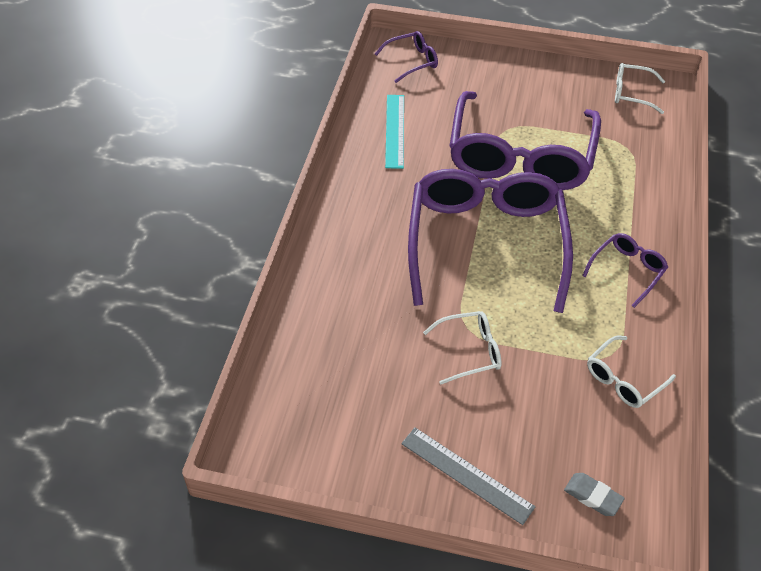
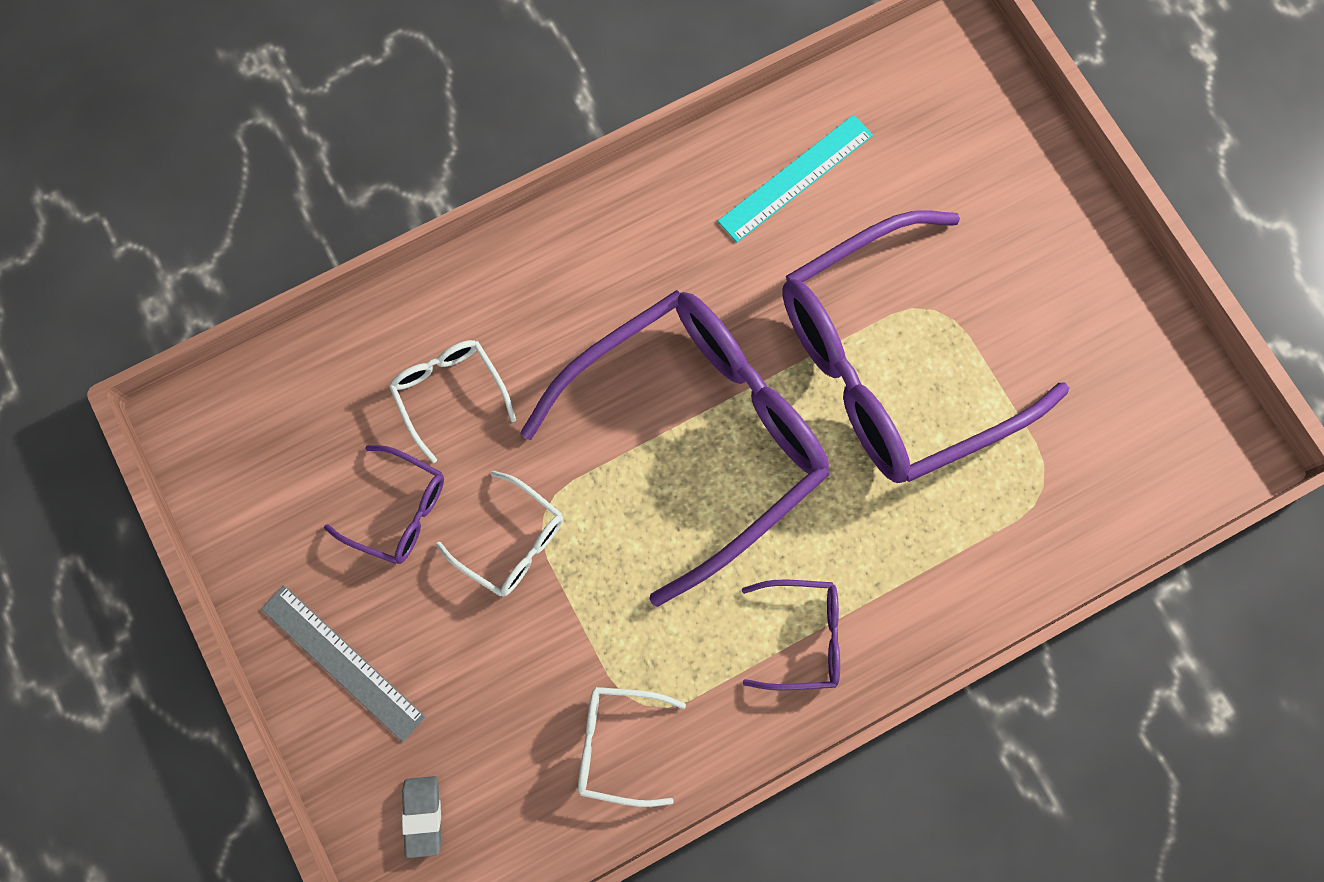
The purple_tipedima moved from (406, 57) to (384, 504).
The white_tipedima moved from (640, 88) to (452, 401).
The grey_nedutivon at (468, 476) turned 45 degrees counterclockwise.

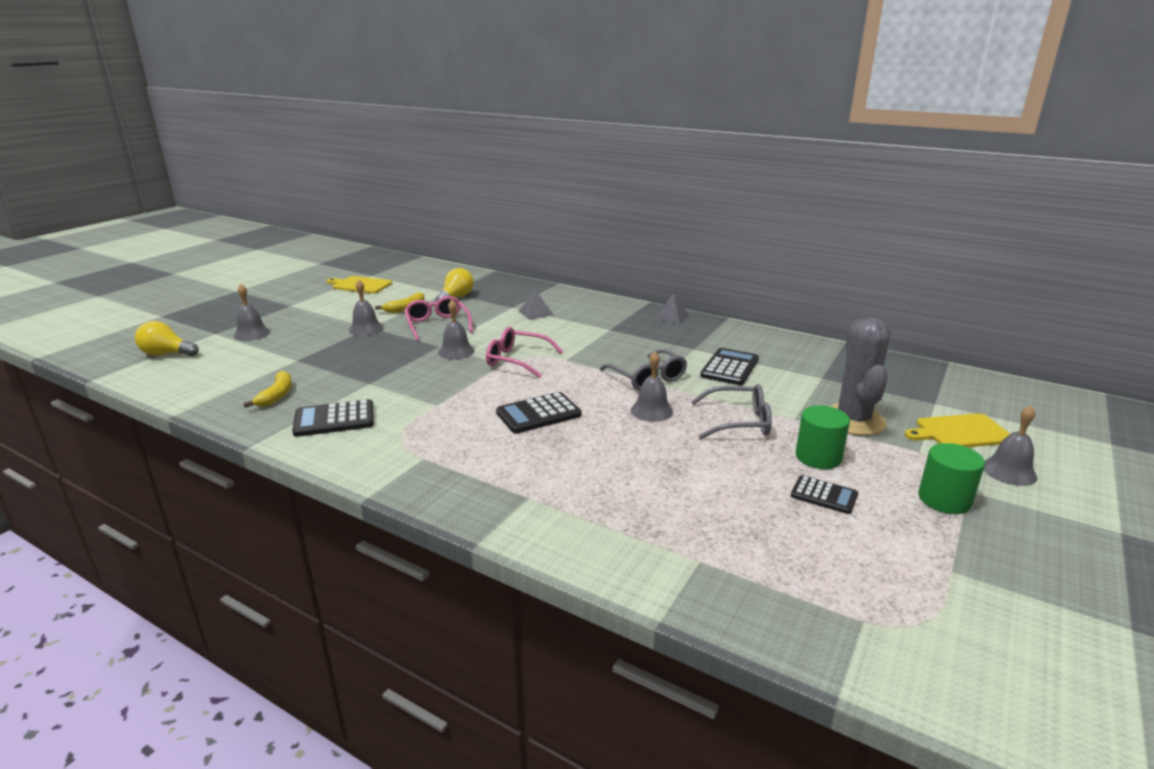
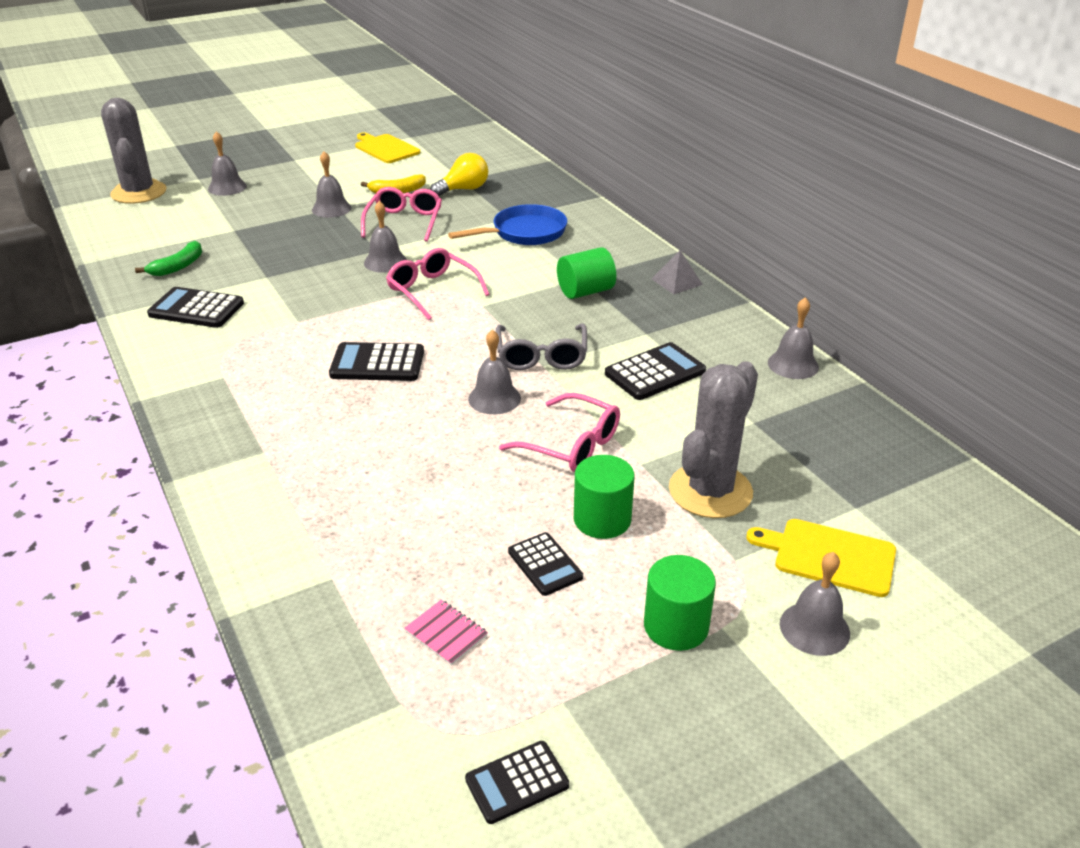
The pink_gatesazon at (446, 632) appeared.
The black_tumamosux at (517, 782) appeared.
The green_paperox at (586, 273) appeared.
The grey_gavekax at (793, 338) appeared.
The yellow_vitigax at (167, 338) was replaced by the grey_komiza at (134, 151).
The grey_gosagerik at (535, 304) was replaced by the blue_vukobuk at (507, 224).
The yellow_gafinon at (267, 389) became the green_gafinon at (168, 258).
The grey_tipedima at (731, 411) became the pink_tipedima at (559, 432).

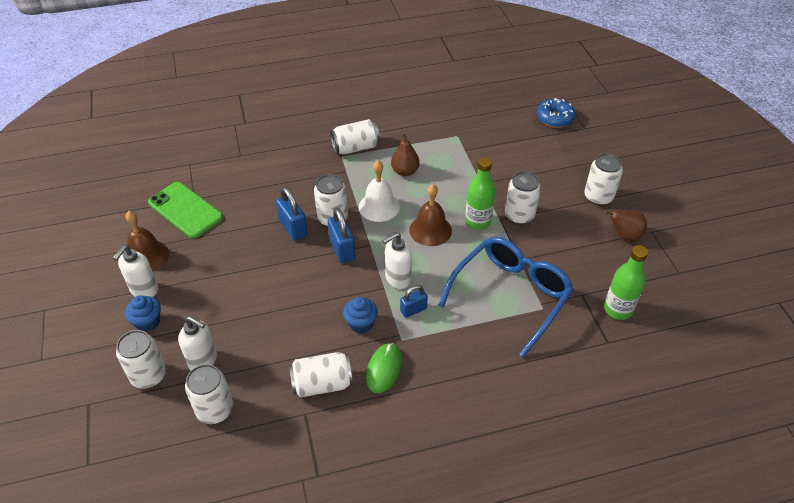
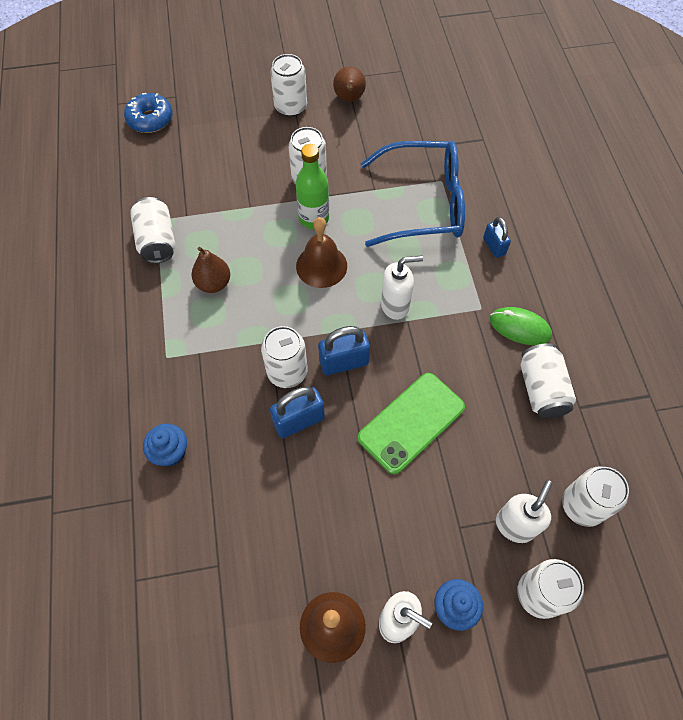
The white_gavekax at (379, 191) disappeared.
The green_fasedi at (626, 282) disappeared.
The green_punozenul moved from (185, 210) to (411, 423).
The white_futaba moved from (355, 137) to (152, 230).
The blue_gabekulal moved from (360, 315) to (165, 445).
The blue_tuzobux moved from (414, 301) to (497, 237).
The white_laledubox at (397, 260) turned 75 degrees counterclockwise.
The blue_tipedima at (506, 297) turned 135 degrees clockwise.

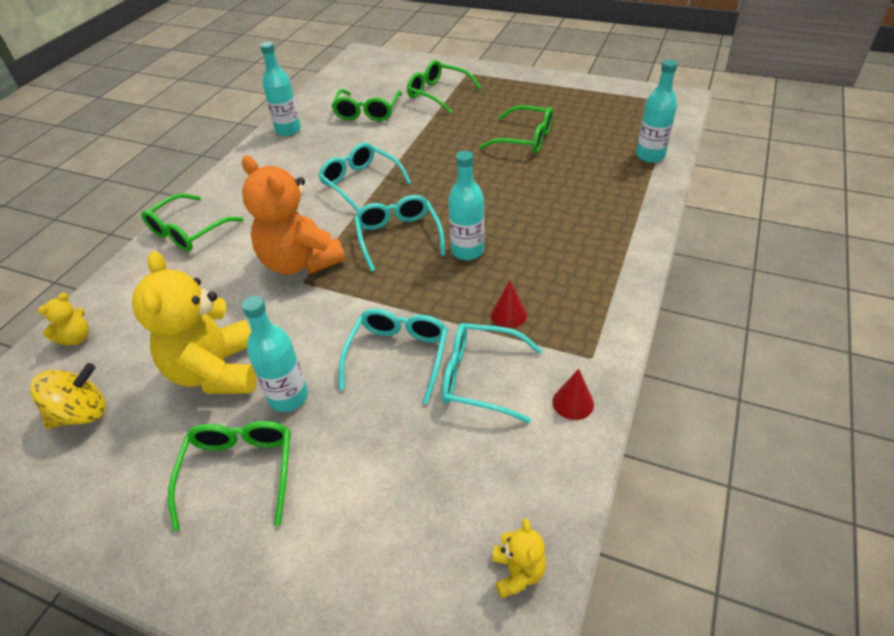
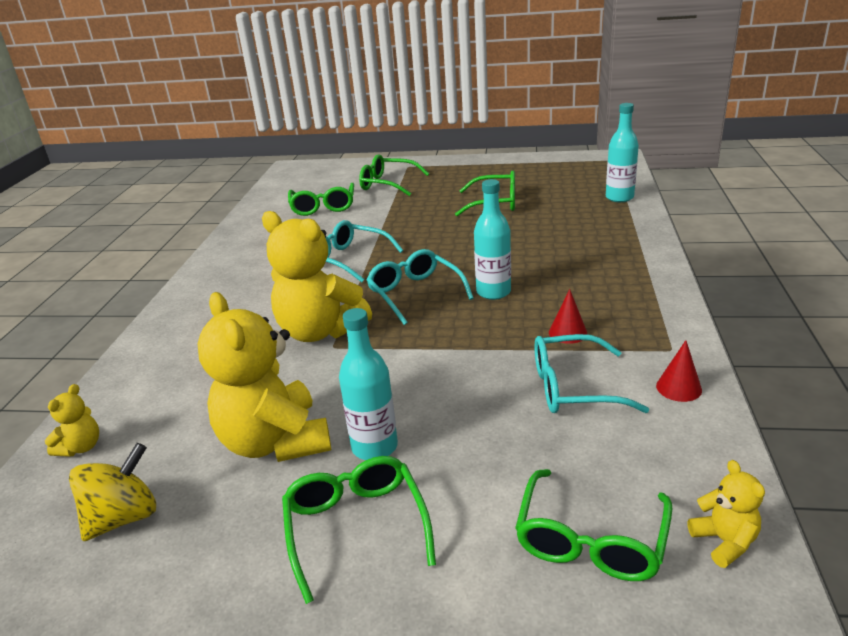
The turquoise_fasedi at (280, 89) disappeared.
The turquoise_tipedima at (393, 356) disappeared.
The green_tipedima moved from (193, 222) to (594, 525).
The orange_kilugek at (293, 215) became the yellow_kilugek at (317, 276).

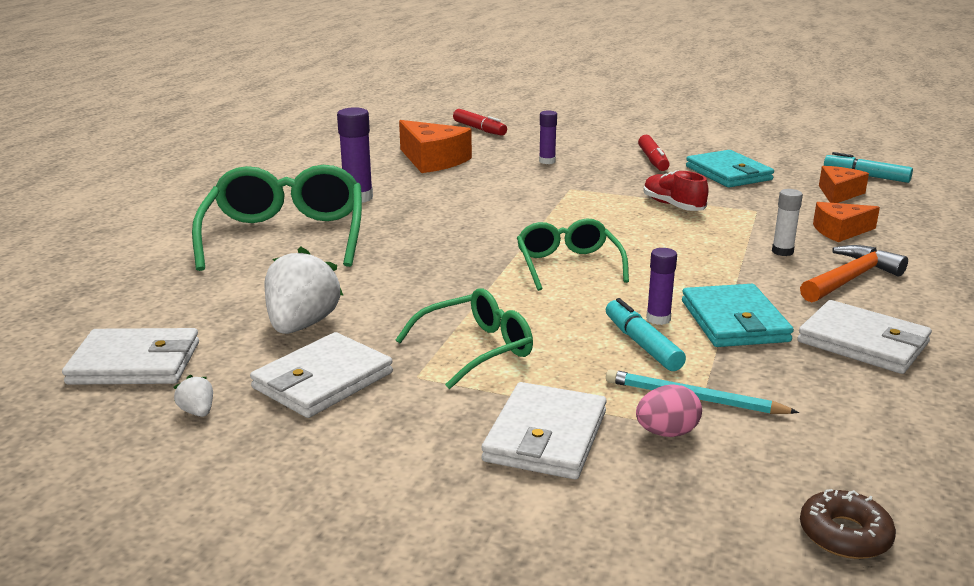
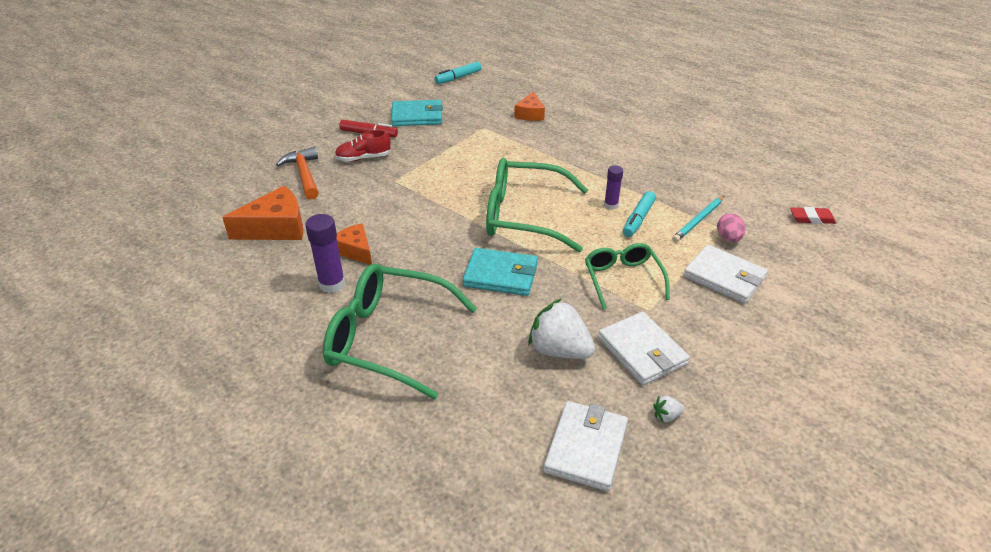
The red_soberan at (480, 122) disappeared.
The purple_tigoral at (548, 137) disappeared.
The white_tigoral at (787, 222) disappeared.
The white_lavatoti at (864, 337) disappeared.
The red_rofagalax moved from (676, 190) to (363, 145).
The turquoise_lavatoti moved from (738, 315) to (500, 272).
The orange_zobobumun moved from (854, 273) to (297, 173).
The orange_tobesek moved from (844, 184) to (354, 244).
The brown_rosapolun at (848, 524) was replaced by the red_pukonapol at (813, 215).
The turquoise_soberan at (646, 334) turned 60 degrees counterclockwise.
The green_tipedima at (573, 255) changed to 1.69 times the size.

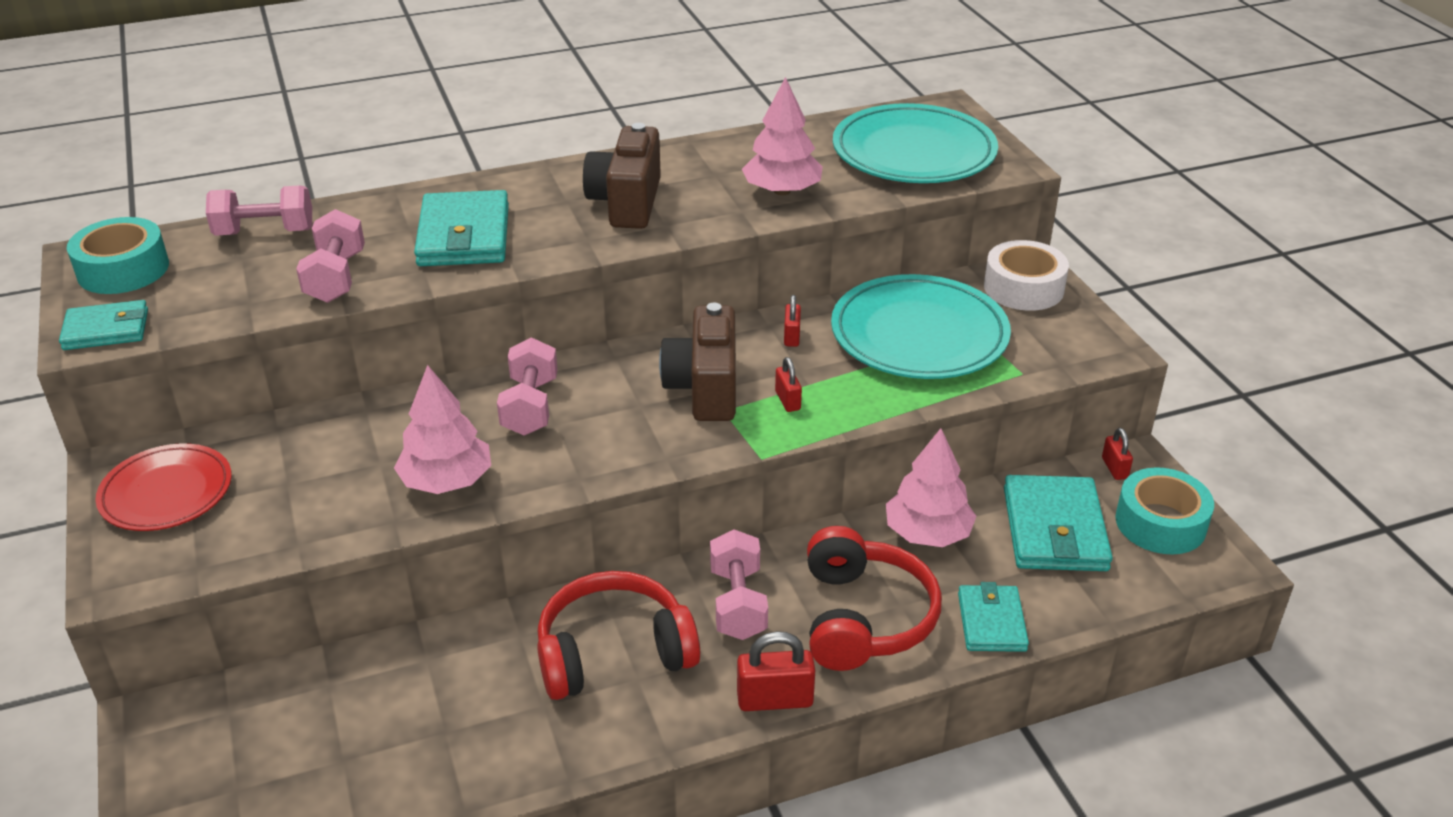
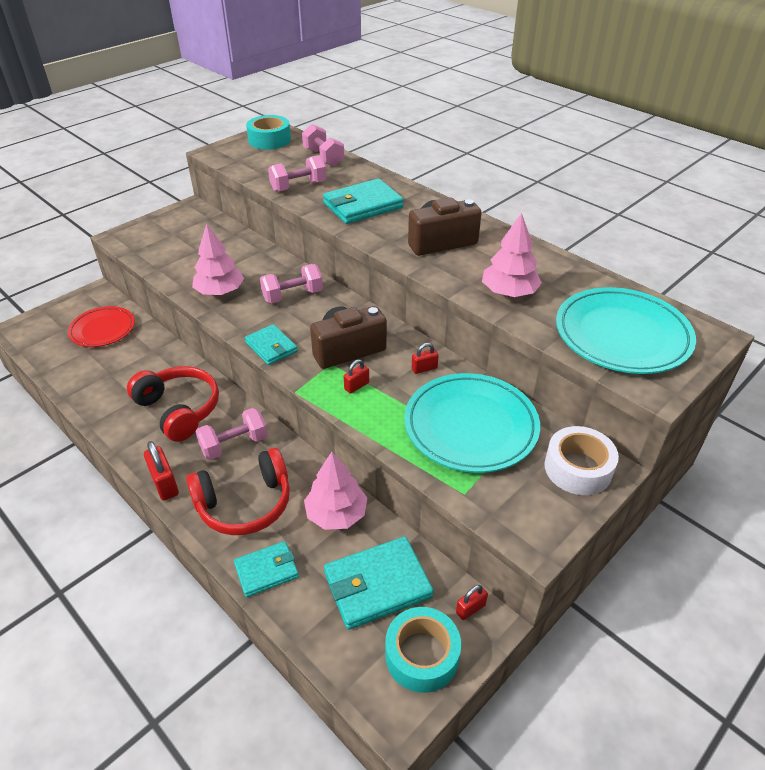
The turquoise_lavatoti moved from (103, 325) to (271, 344).
The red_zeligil moved from (163, 487) to (101, 326).

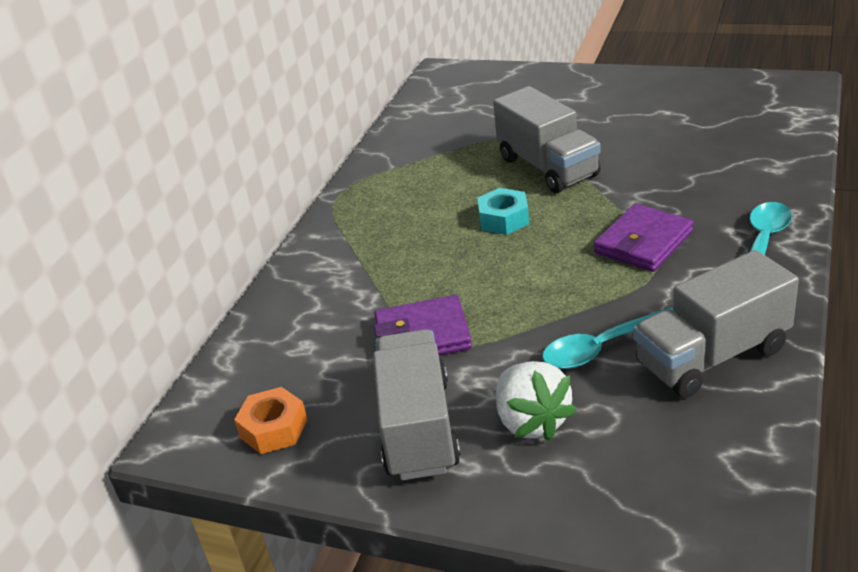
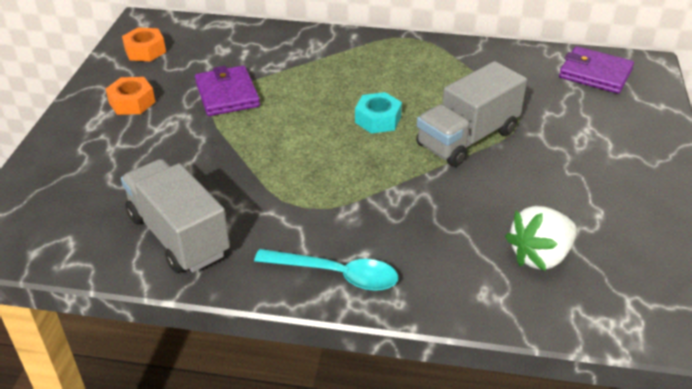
The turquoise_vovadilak at (607, 338) disappeared.
The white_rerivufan moved from (536, 401) to (541, 238).
The purple_lavatoti moved from (643, 238) to (596, 70).
The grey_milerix at (416, 404) was replaced by the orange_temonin at (130, 96).

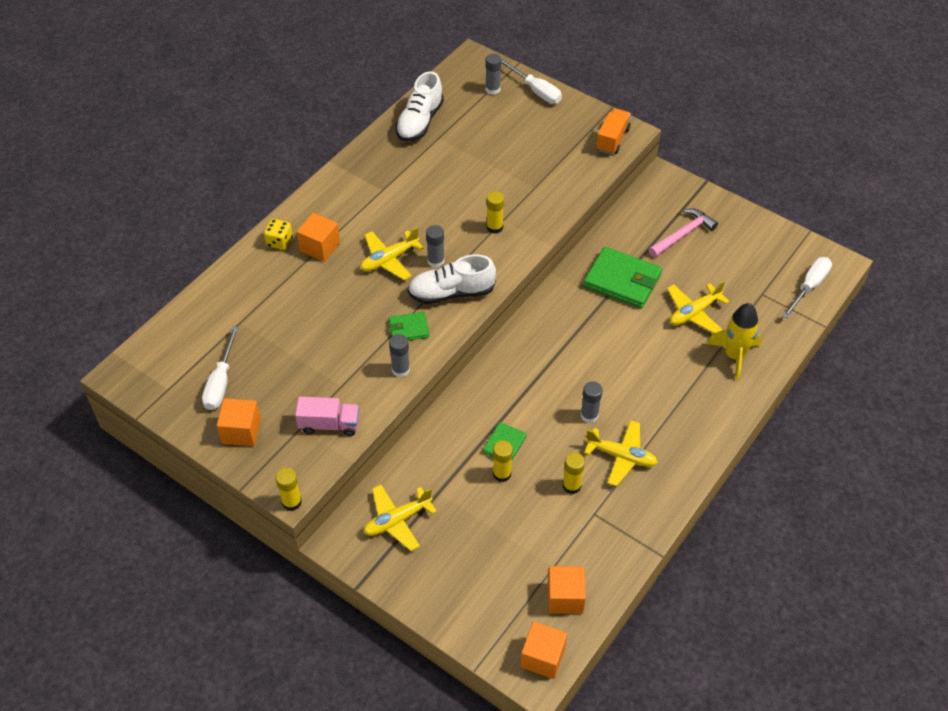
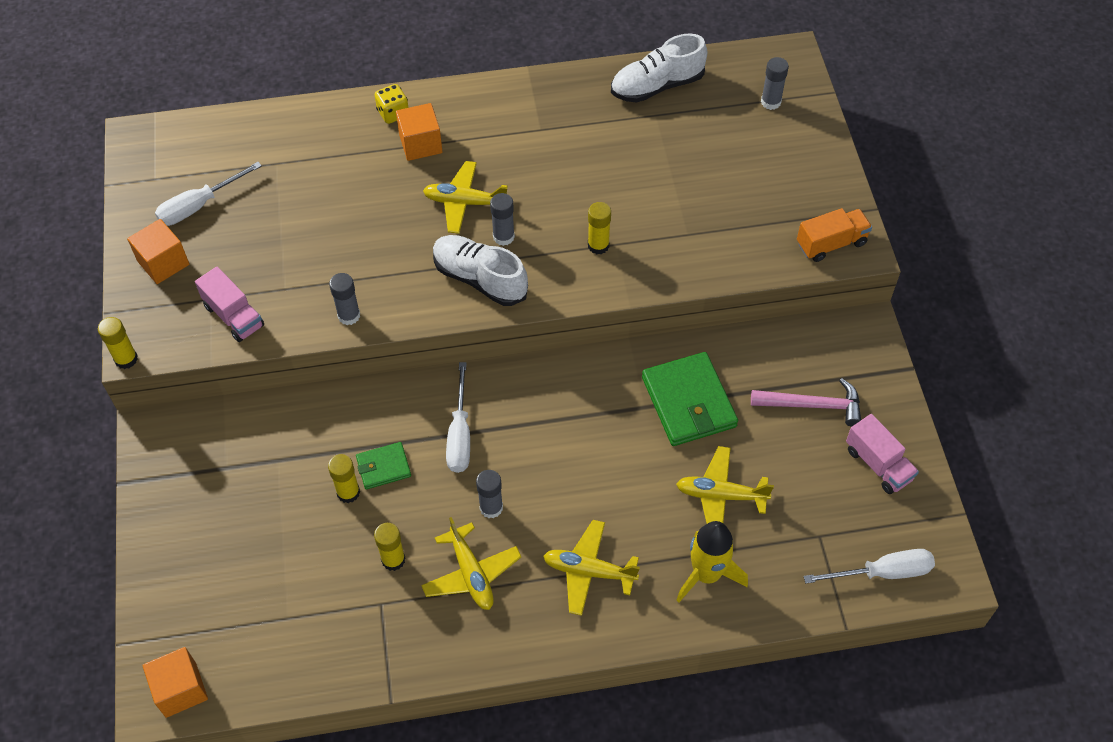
The green_lavatoti at (409, 326) disappeared.
The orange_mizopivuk at (566, 590) disappeared.
The pink_milerix at (882, 454) appeared.
The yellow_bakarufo moved from (400, 517) to (591, 568).
The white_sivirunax moved from (531, 81) to (458, 417).

